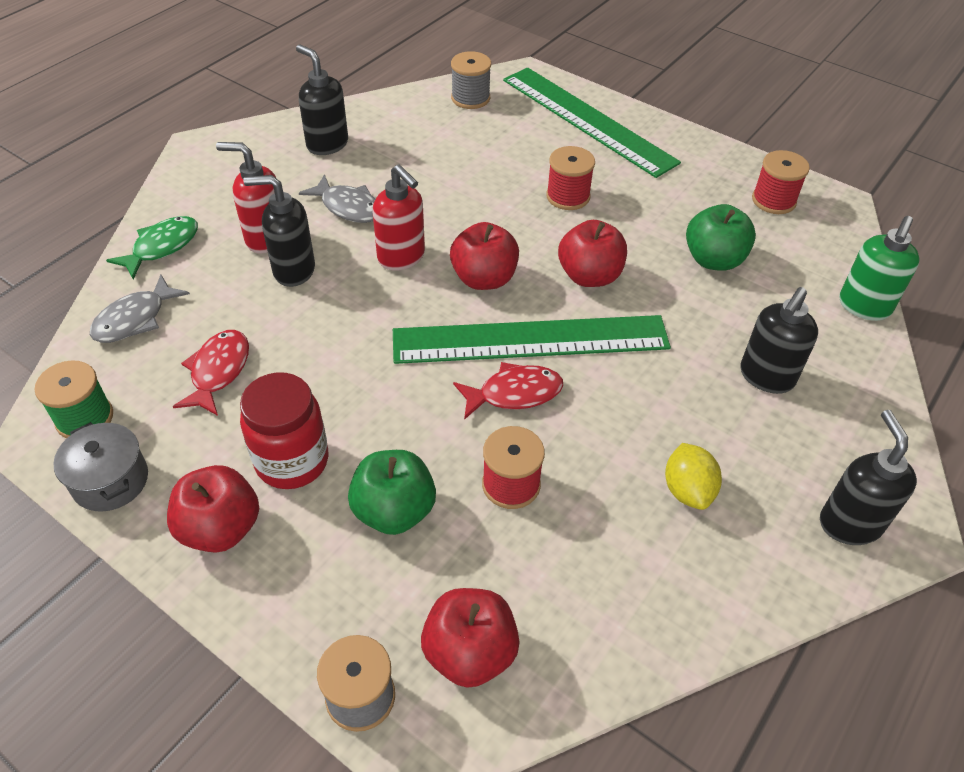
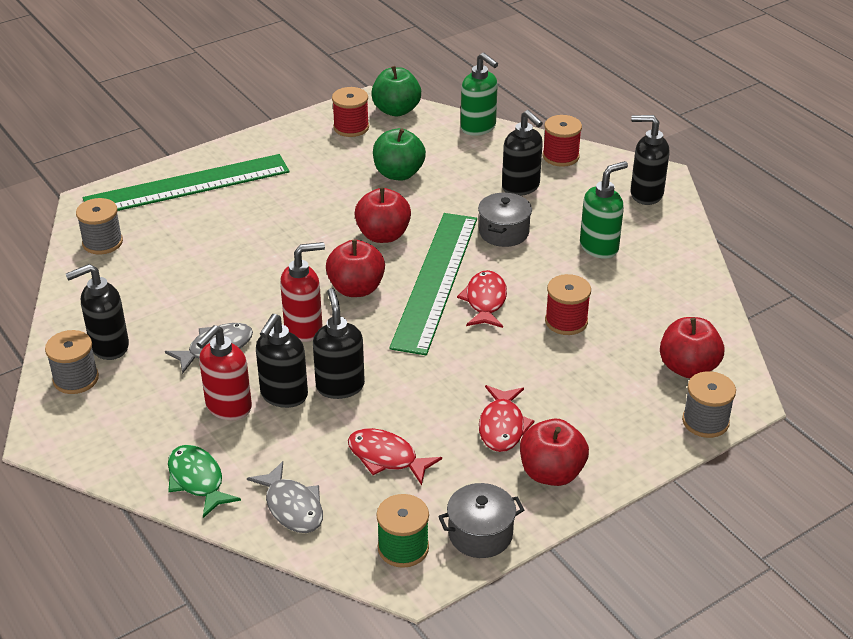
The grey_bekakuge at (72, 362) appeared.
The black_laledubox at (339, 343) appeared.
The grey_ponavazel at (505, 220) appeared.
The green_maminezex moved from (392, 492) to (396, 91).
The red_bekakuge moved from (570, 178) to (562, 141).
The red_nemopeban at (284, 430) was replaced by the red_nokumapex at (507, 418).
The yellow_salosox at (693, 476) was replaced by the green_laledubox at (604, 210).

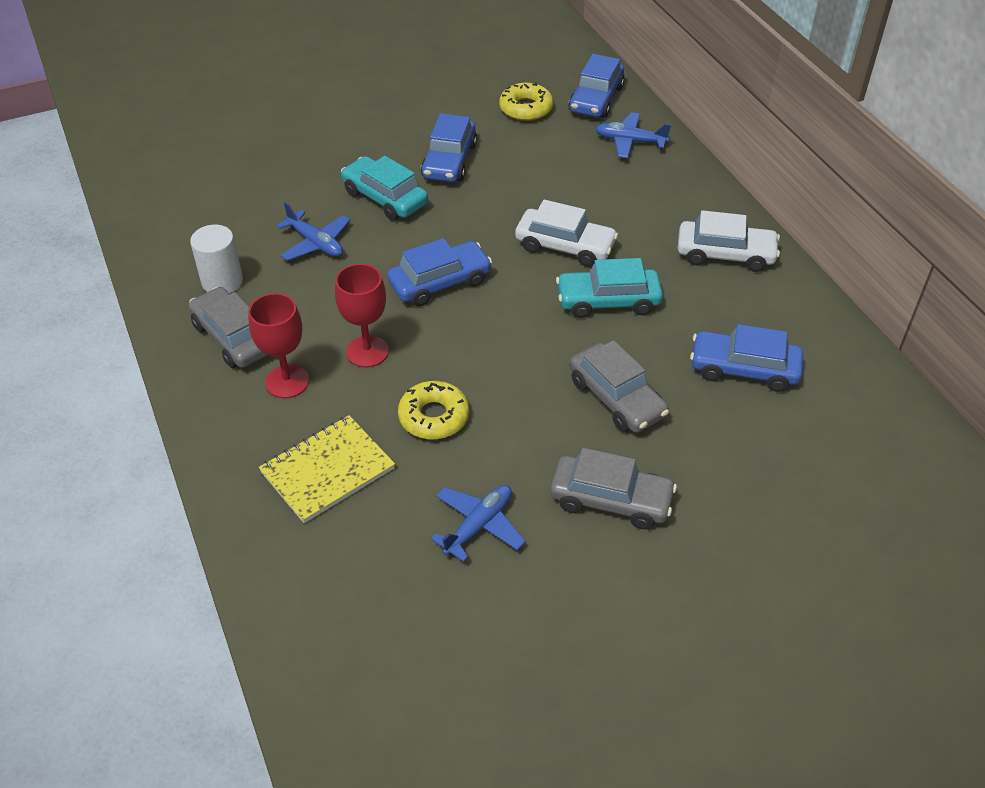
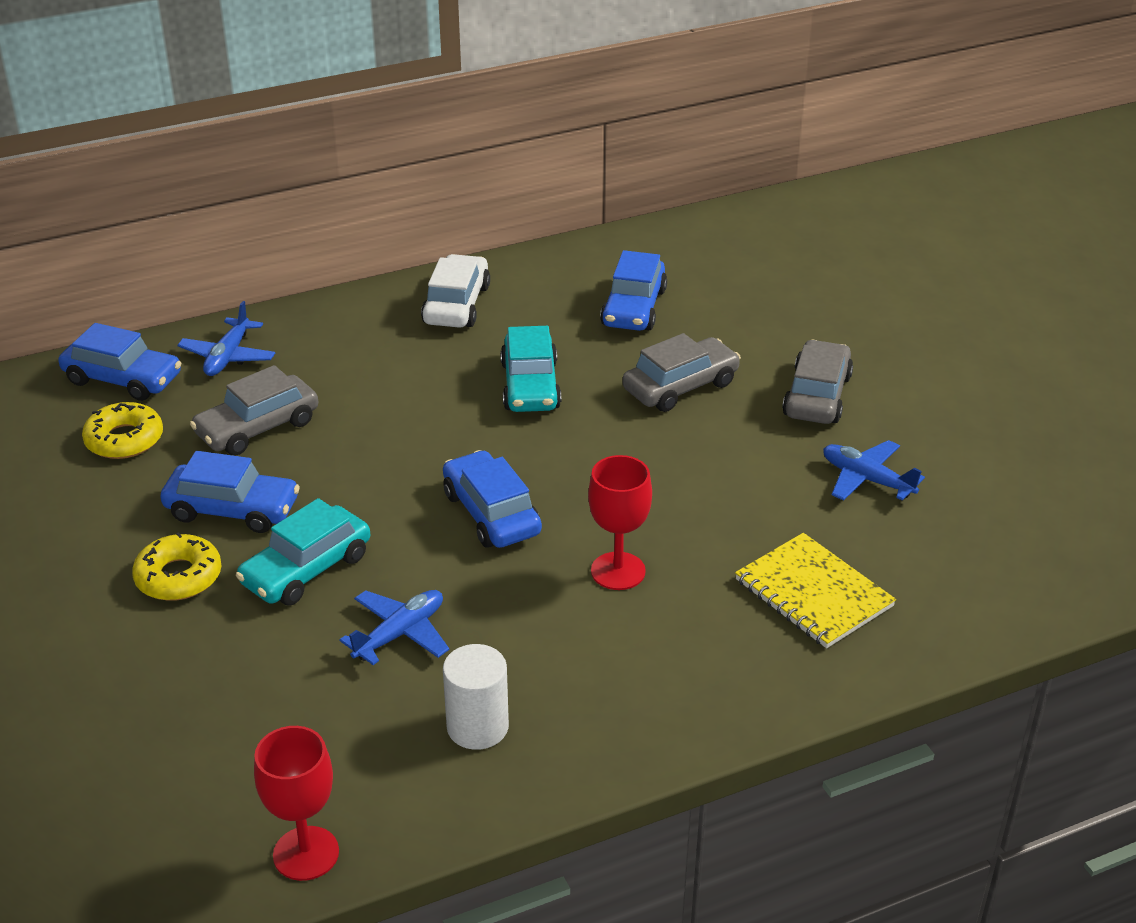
The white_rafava at (566, 233) disappeared.
The grey_rafava moved from (228, 327) to (254, 410).
The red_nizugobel moved from (278, 345) to (296, 803).
The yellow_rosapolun moved from (433, 410) to (176, 566).

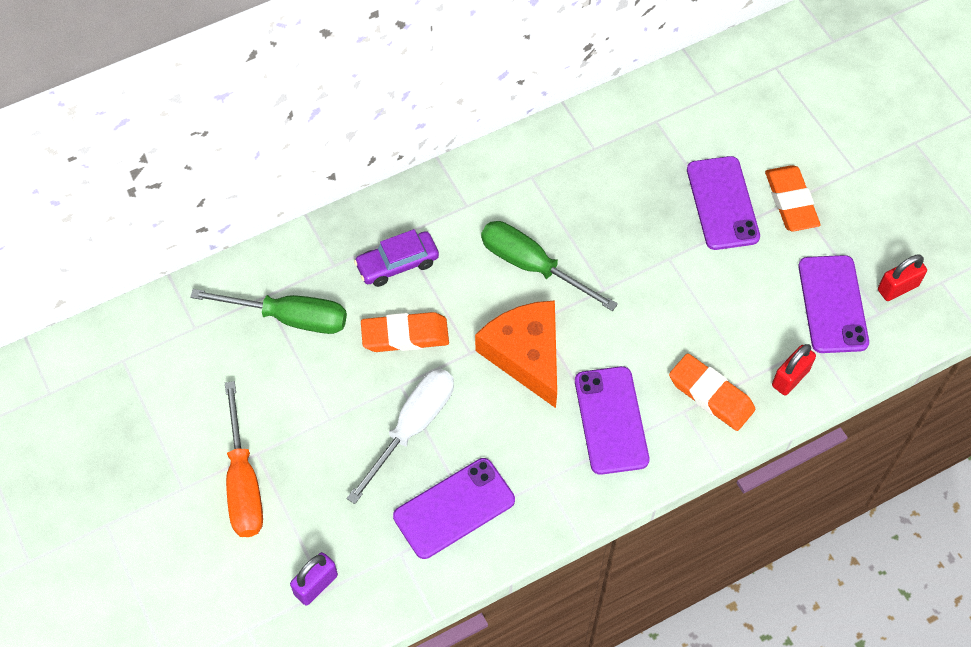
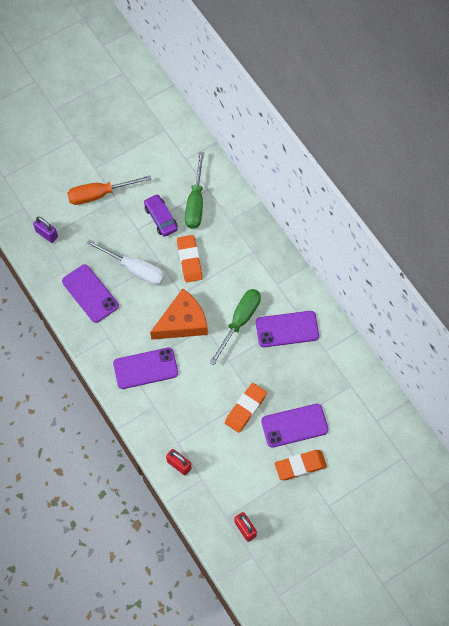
The purple_rafava moved from (396, 258) to (161, 215).
The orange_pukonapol moved from (712, 392) to (246, 408).
The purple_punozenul moved from (833, 304) to (287, 329).

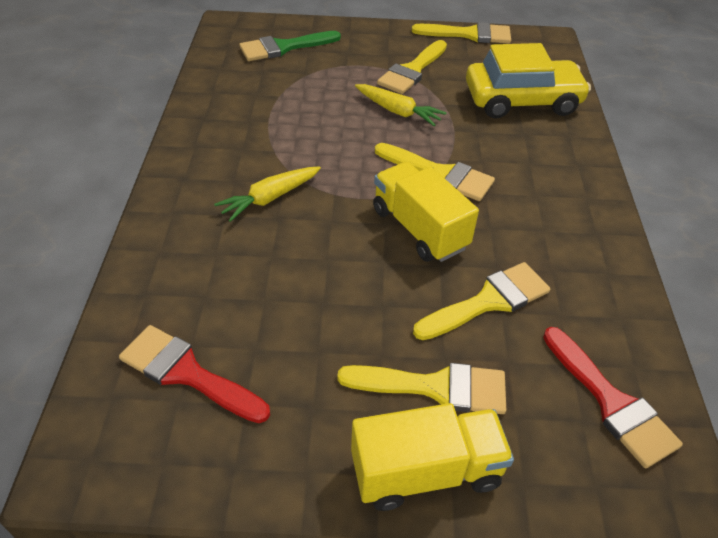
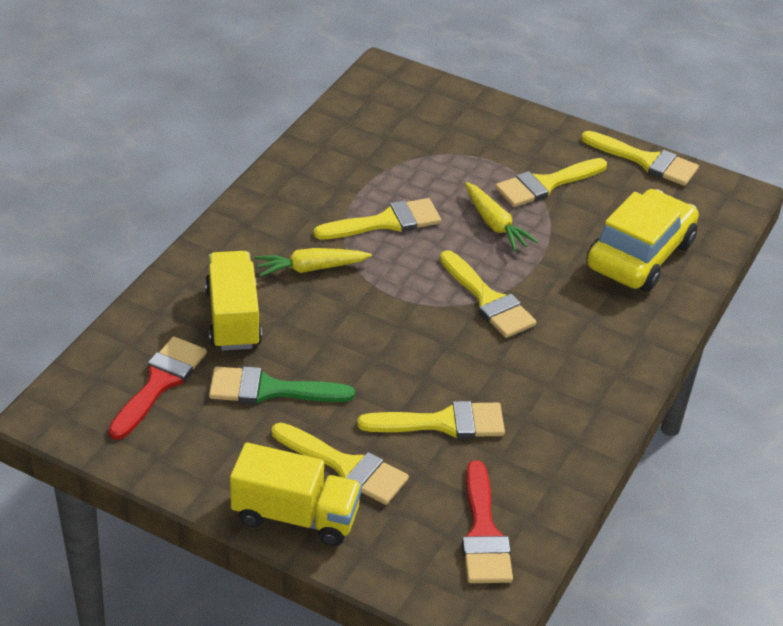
The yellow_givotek at (377, 218) appeared.
The green_givotek moved from (290, 46) to (282, 385).
The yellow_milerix moved from (426, 212) to (233, 300).
The red_givotek at (194, 374) turned 60 degrees clockwise.
The yellow_rafava at (528, 81) turned 75 degrees counterclockwise.

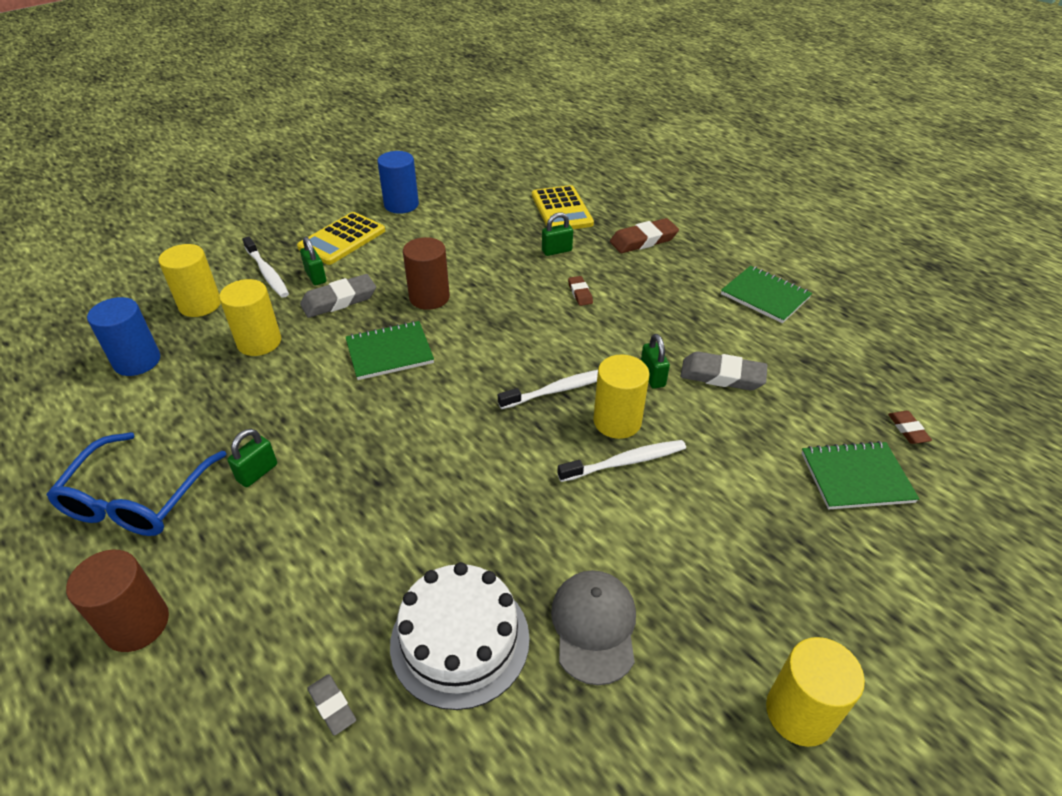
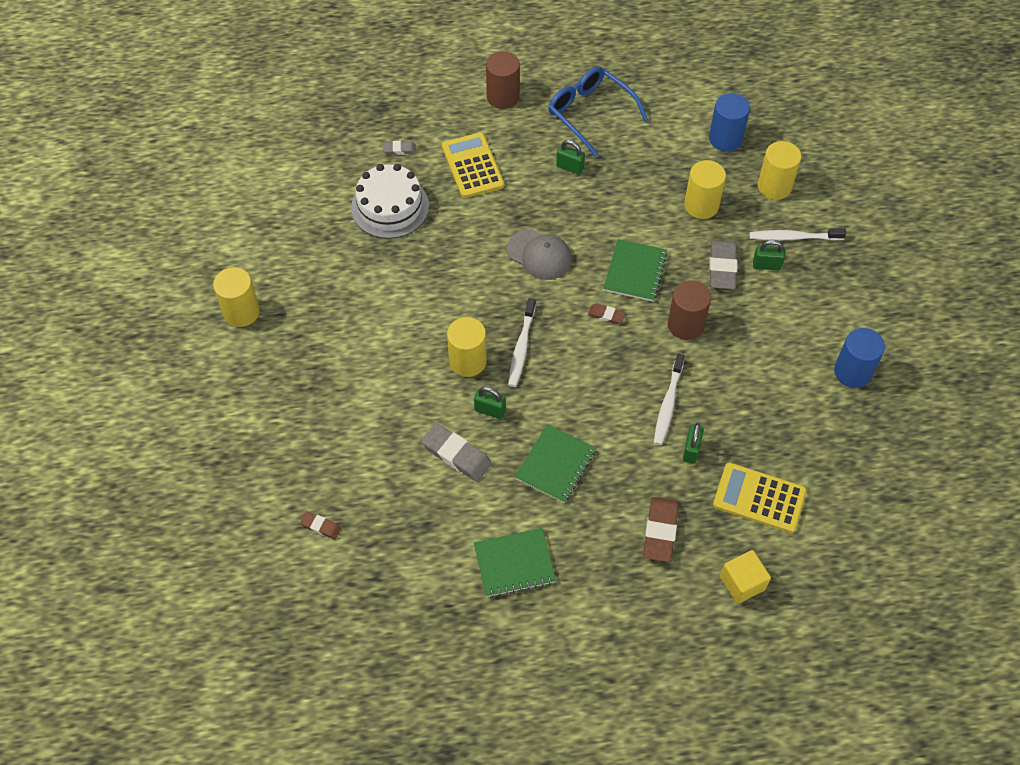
The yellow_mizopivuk at (745, 577) appeared.
The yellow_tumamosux moved from (341, 238) to (473, 165).
The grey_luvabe moved from (593, 627) to (539, 254).
The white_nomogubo moved from (621, 461) to (669, 399).
The brown_pukonapol moved from (580, 291) to (607, 314).
The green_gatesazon moved from (860, 475) to (555, 463).
The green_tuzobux at (252, 458) turned 45 degrees counterclockwise.
The grey_pukonapol at (723, 371) turned 75 degrees clockwise.

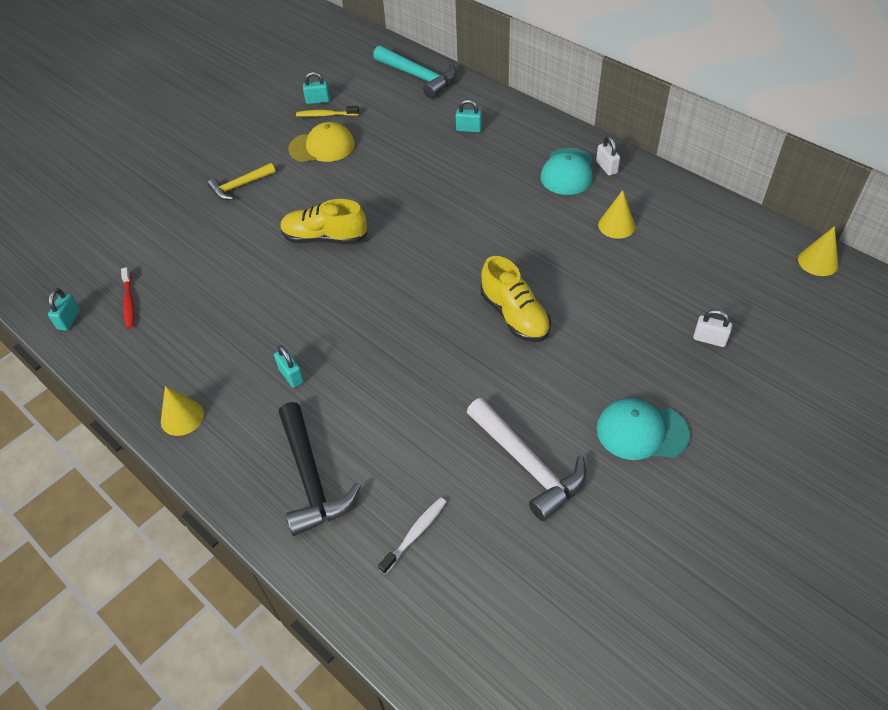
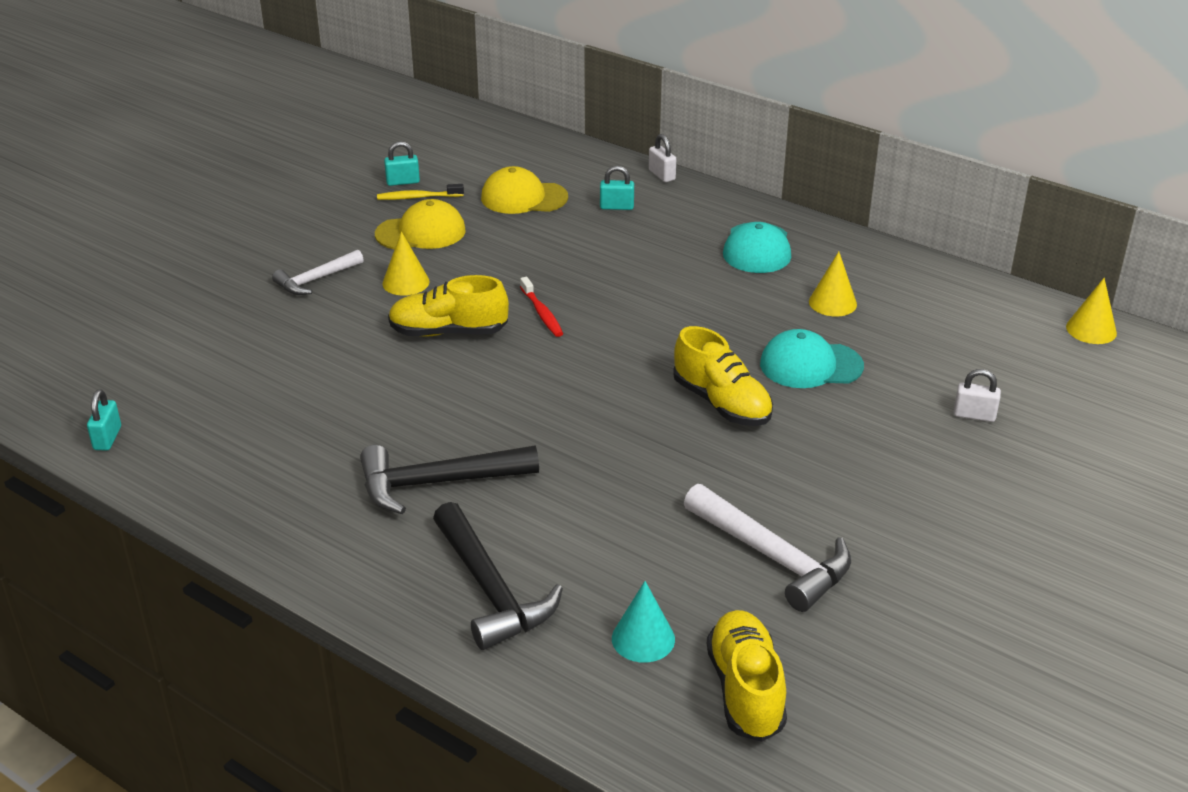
The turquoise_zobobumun at (415, 72) disappeared.
The yellow_luvabe at (524, 190) appeared.
The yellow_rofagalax at (747, 676) appeared.
The red_nomogubo moved from (127, 298) to (541, 307).
The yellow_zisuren moved from (182, 411) to (405, 263).
The white_tuzobux moved from (608, 156) to (662, 158).
The turquoise_luvabe moved from (643, 429) to (812, 358).
The turquoise_tuzobux at (289, 366) was replaced by the black_zobobumun at (449, 479).
The white_nomogubo at (412, 535) was replaced by the turquoise_zisuren at (643, 622).
The yellow_zobobumun at (242, 181) became the white_zobobumun at (318, 272).

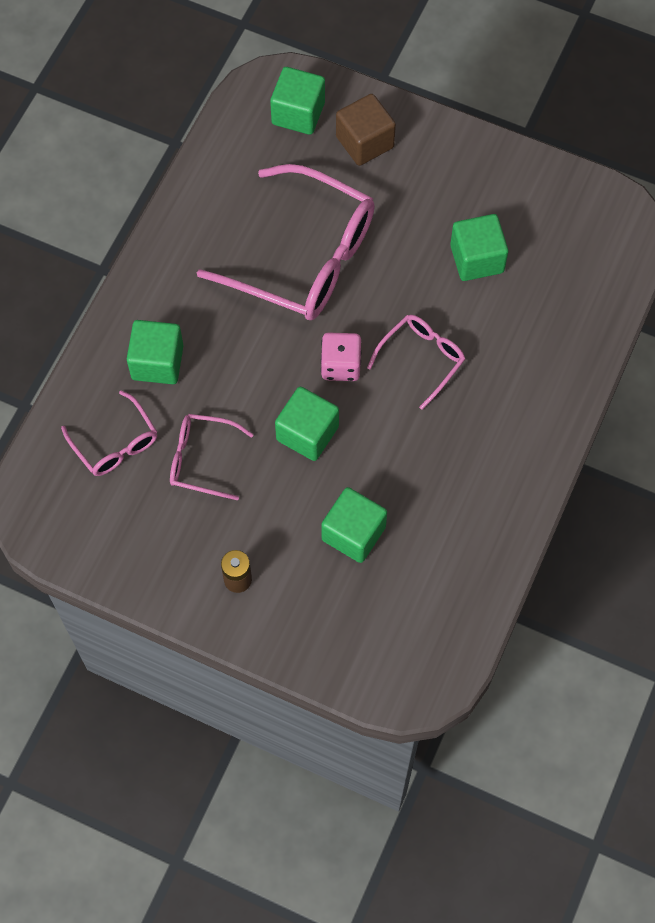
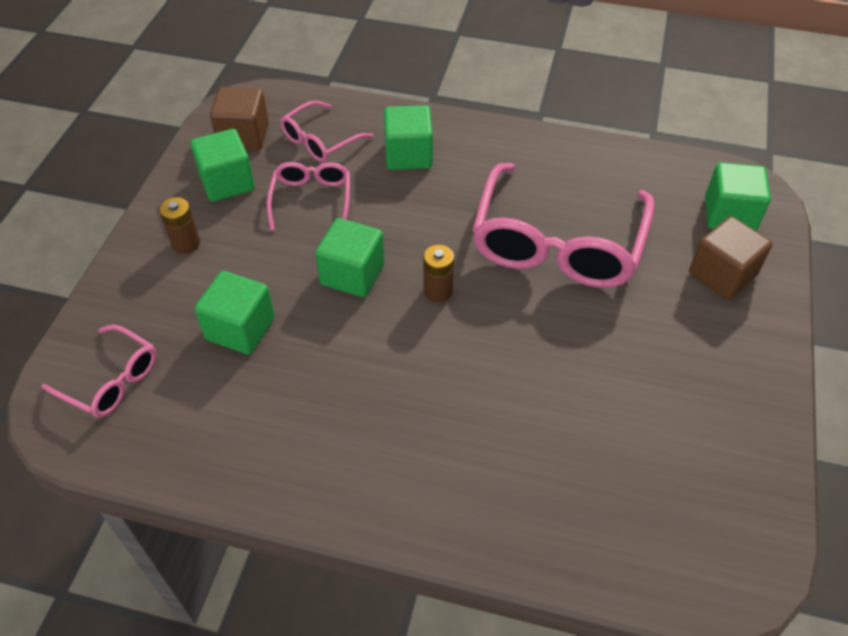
The brown_mizopivuk at (239, 119) appeared.
The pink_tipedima moved from (416, 362) to (98, 371).
The green_mizopivuk moved from (479, 247) to (222, 165).
The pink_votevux at (341, 356) was replaced by the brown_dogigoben at (438, 273).

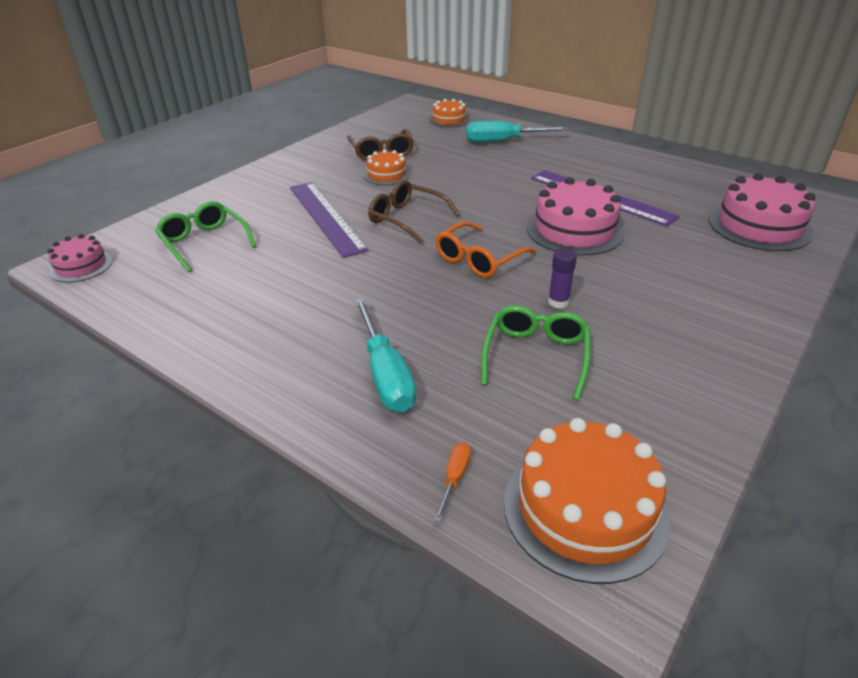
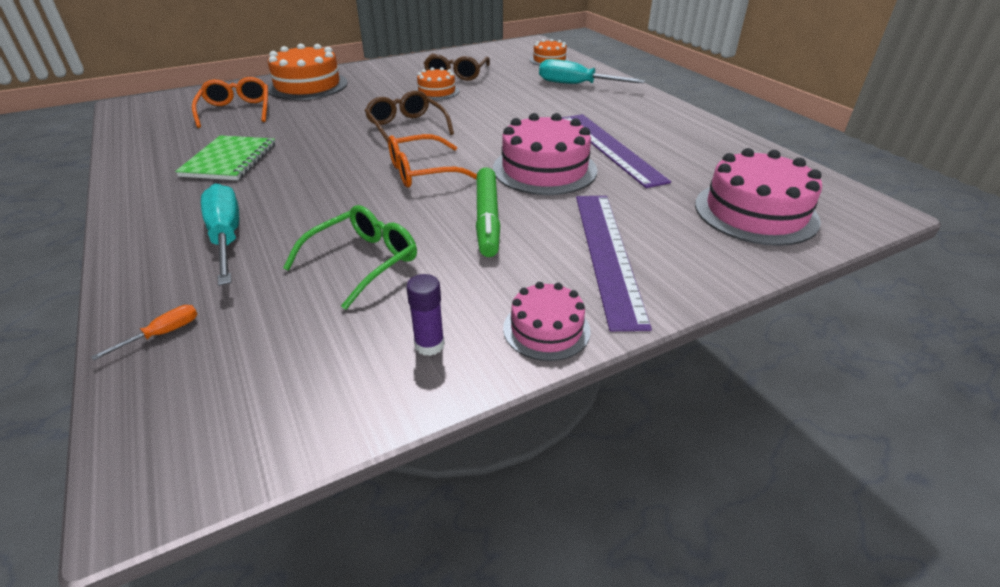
The green_gatesazon at (225, 157) appeared.
The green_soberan at (488, 212) appeared.
The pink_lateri moved from (79, 258) to (547, 321).
The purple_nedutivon moved from (329, 220) to (614, 263).
The orange_lateri moved from (587, 501) to (308, 71).
The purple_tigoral moved from (562, 278) to (425, 315).
The green_tipedima at (206, 236) became the orange_tipedima at (230, 102).
The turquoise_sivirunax at (385, 355) turned 150 degrees clockwise.

